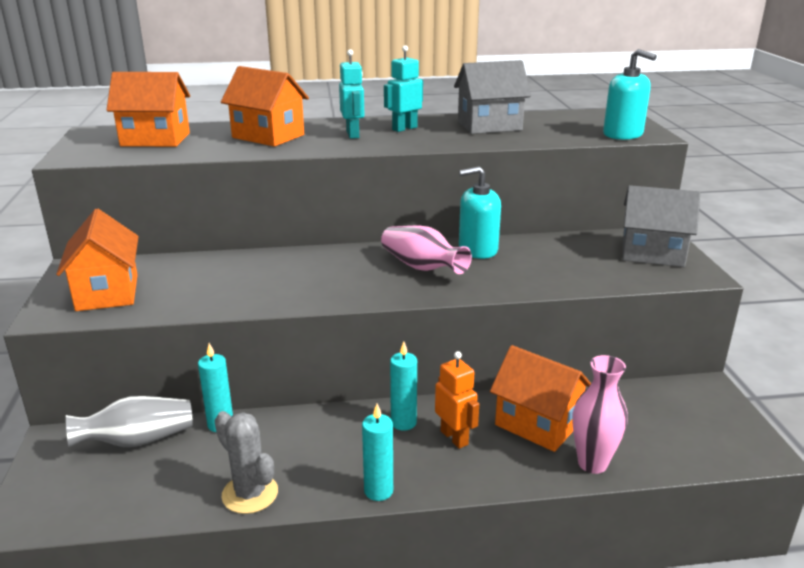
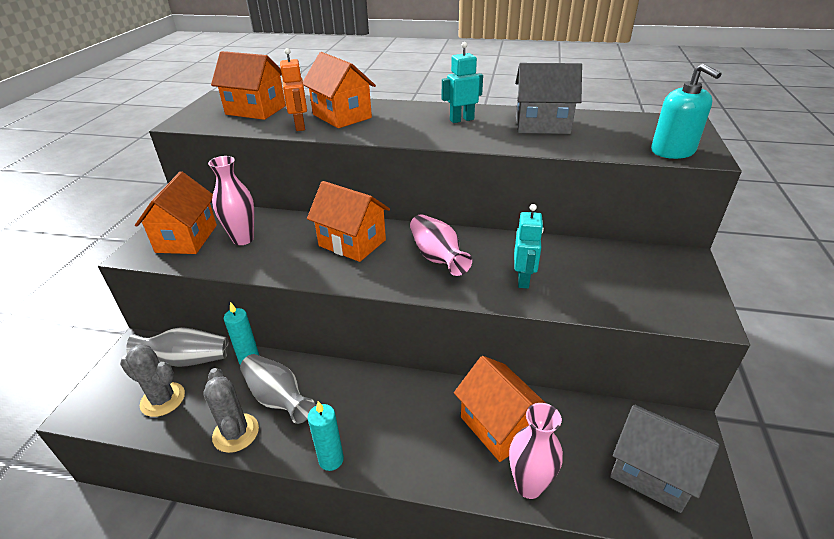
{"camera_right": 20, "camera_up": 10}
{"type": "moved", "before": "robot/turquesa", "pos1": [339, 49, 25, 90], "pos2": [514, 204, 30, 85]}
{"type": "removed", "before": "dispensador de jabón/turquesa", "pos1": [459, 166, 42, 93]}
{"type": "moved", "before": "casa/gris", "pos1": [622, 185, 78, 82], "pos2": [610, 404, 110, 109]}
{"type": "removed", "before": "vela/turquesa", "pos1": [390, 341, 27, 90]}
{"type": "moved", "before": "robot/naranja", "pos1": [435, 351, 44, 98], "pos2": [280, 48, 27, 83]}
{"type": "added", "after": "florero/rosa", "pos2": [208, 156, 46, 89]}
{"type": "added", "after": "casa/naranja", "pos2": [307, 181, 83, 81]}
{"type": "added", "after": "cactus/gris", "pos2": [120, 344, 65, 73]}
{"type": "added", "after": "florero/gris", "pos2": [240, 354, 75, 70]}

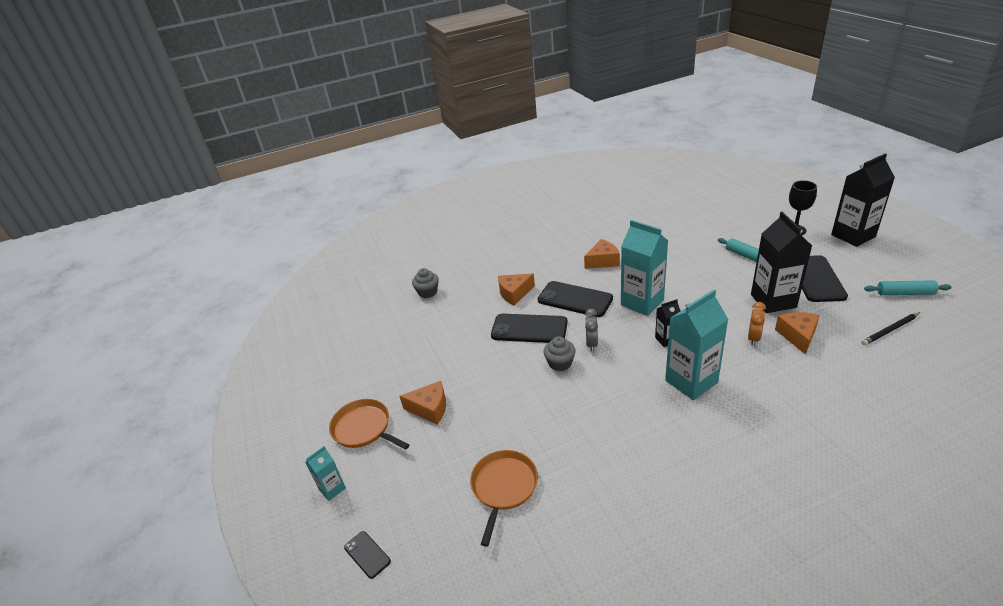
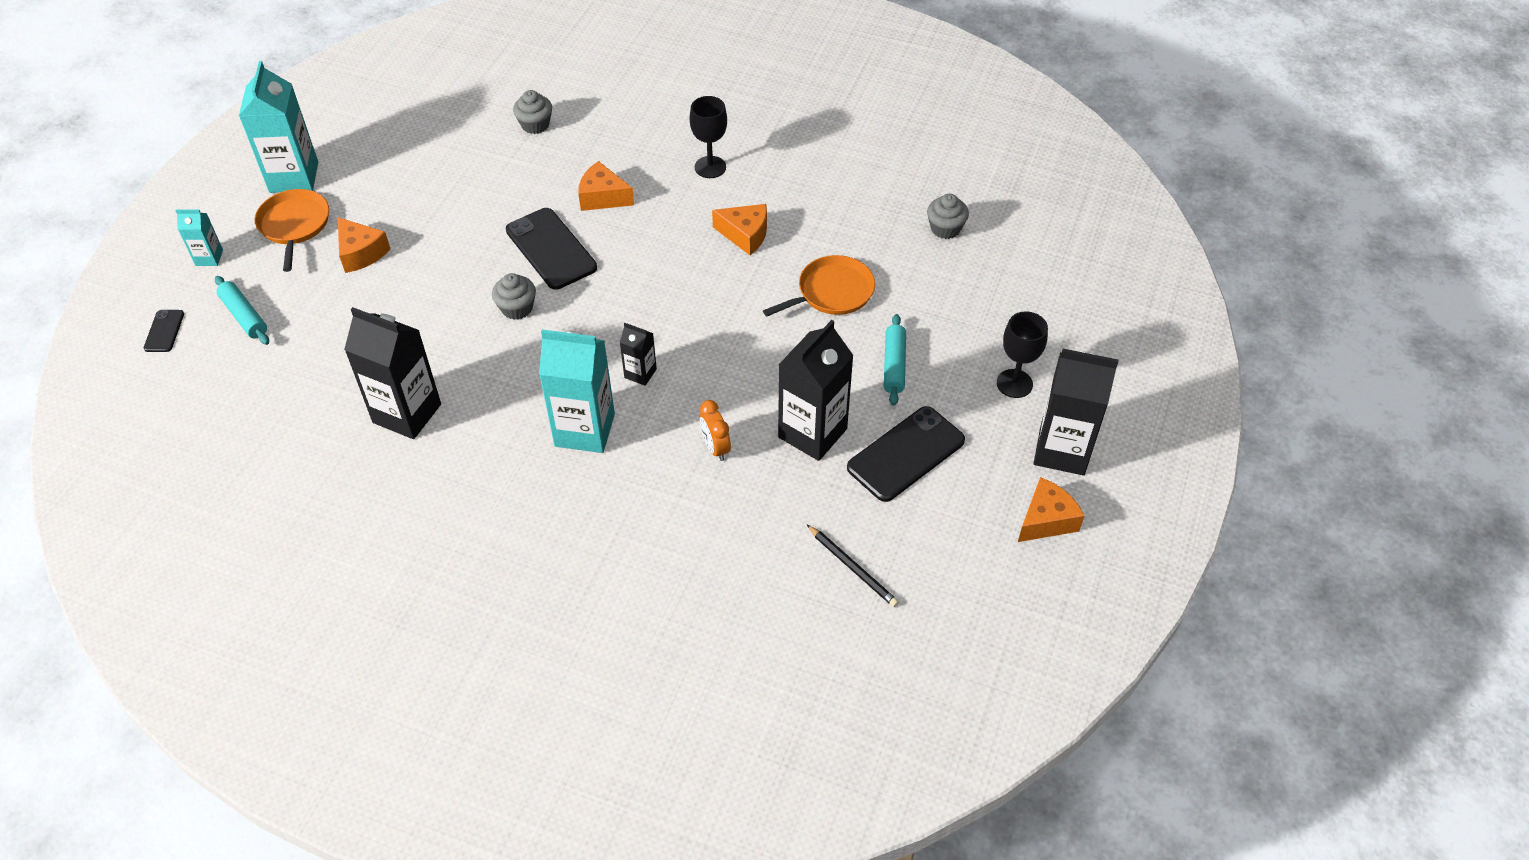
{"camera_right": 40, "camera_up": 15}
{"type": "moved", "before": "cartón de leche/turquesa", "pos1": [621, 220, 47, 96], "pos2": [239, 61, 79, 132]}
{"type": "moved", "before": "rodillo/turquesa", "pos1": [864, 280, 88, 15], "pos2": [215, 276, 54, 69]}
{"type": "removed", "before": "móvil/negro", "pos1": [538, 281, 75, 36]}
{"type": "turned", "before": "despertador/naranja", "pos1": [748, 302, 18, 44], "pos2": [700, 400, 31, 61], "turn": 90}
{"type": "removed", "before": "despertador/gris", "pos1": [585, 309, 13, 43]}
{"type": "moved", "before": "queso/naranja", "pos1": [775, 312, 45, 43], "pos2": [1018, 477, 66, 65]}
{"type": "turned", "before": "lápiz/negro", "pos1": [861, 312, 59, 33], "pos2": [807, 525, 92, 82], "turn": -150}
{"type": "moved", "before": "sartén/naranja", "pos1": [470, 450, 68, 97], "pos2": [763, 255, 112, 62]}
{"type": "added", "after": "copa/negro", "pos2": [690, 96, 37, 82]}
{"type": "added", "after": "magdalena/gris", "pos2": [927, 194, 42, 45]}
{"type": "added", "after": "cartón de leche/negro", "pos2": [344, 307, 97, 132]}

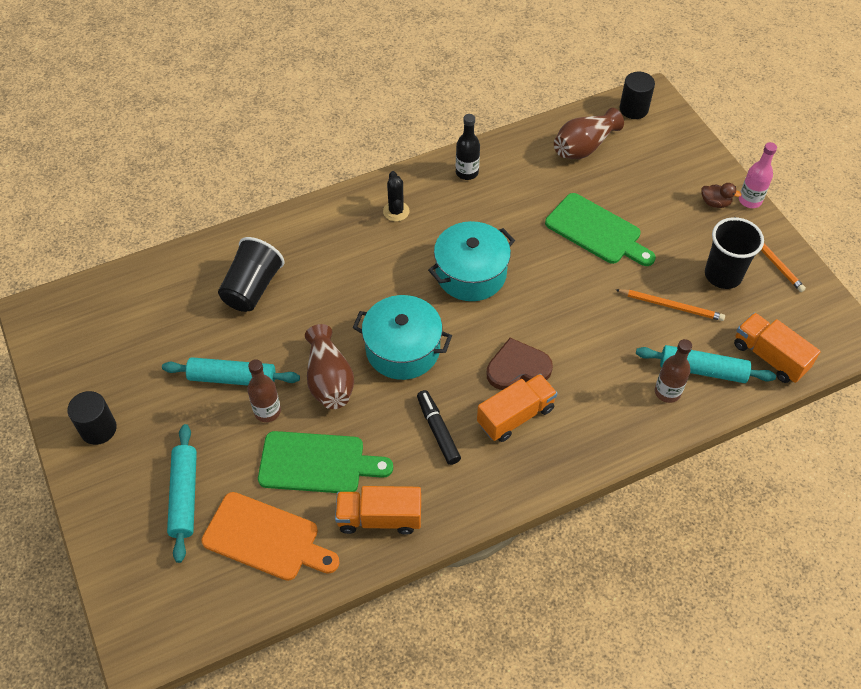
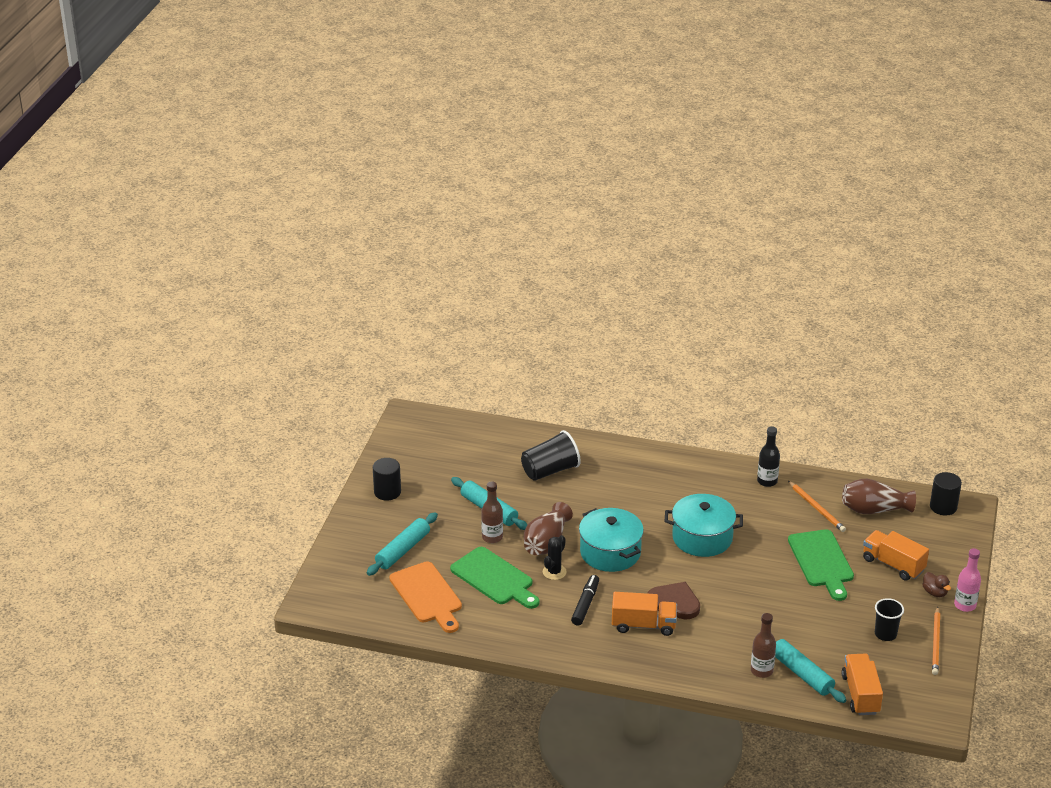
{"camera_right": 40, "camera_up": -20}
{"type": "moved", "before": "cactus/negro", "pos1": [383, 171, 27, 50], "pos2": [543, 535, 24, 45]}
{"type": "resized", "before": "vaso/negro", "pos1": [705, 217, 59, 72], "pos2": [875, 598, 29, 43], "scale": 0.66}
{"type": "moved", "before": "lápiz/naranja", "pos1": [615, 289, 110, 32], "pos2": [788, 481, 58, 51]}
{"type": "moved", "before": "camión/naranja", "pos1": [335, 486, 86, 49], "pos2": [863, 530, 66, 51]}

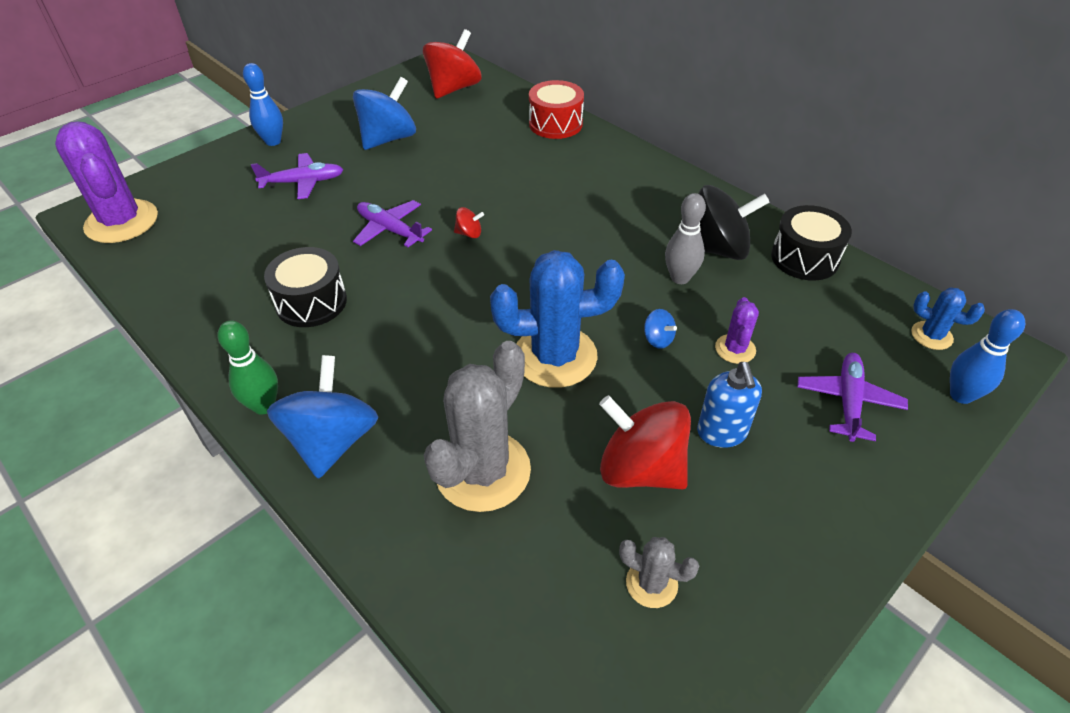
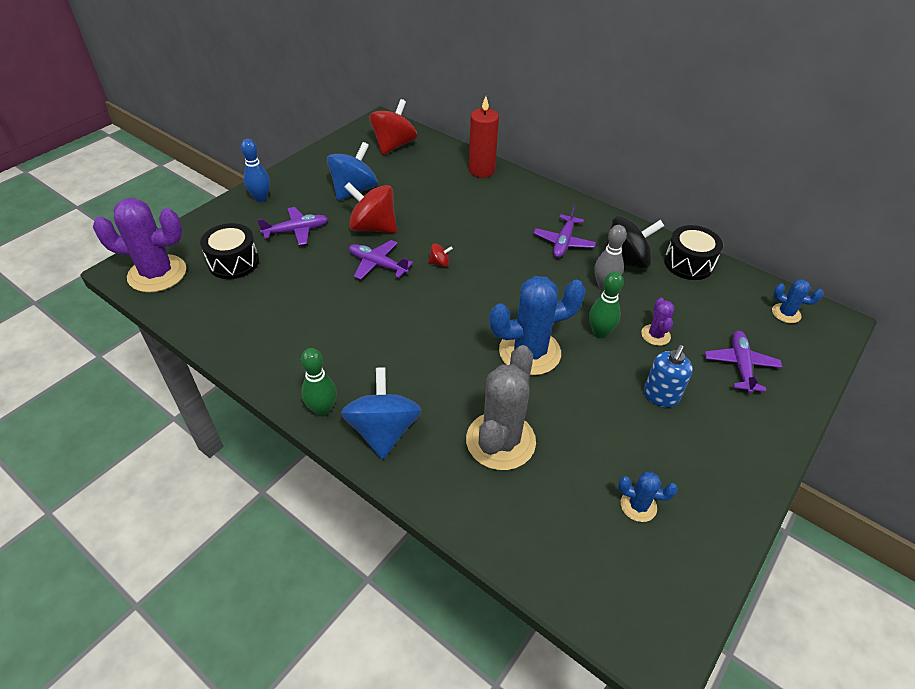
{"camera_right": -10, "camera_up": 0}
{"type": "replaced", "before": "tambor/rojo", "after": "vela/rojo", "pos1": [529, 80, 55, 59], "pos2": [469, 96, 30, 82]}
{"type": "turned", "before": "cactus/morado", "pos1": [55, 121, 103, 122], "pos2": [93, 198, 93, 95], "turn": -45}
{"type": "moved", "before": "tambor/negro", "pos1": [264, 247, 83, 80], "pos2": [200, 223, 59, 56]}
{"type": "replaced", "before": "peonza/azul", "after": "bolo/verde", "pos1": [644, 309, 33, 40], "pos2": [589, 272, 35, 66]}
{"type": "removed", "before": "bolo/azul", "pos1": [950, 309, 75, 95]}
{"type": "turned", "before": "dispensador de jabón/azul", "pos1": [697, 362, 65, 86], "pos2": [644, 345, 49, 62], "turn": 45}
{"type": "moved", "before": "peonza/rojo", "pos1": [599, 395, 92, 94], "pos2": [344, 182, 53, 51]}
{"type": "recoloured", "before": "cactus/gris", "after": "cactus/azul", "pos1": [619, 537, 80, 71], "pos2": [618, 472, 60, 50]}
{"type": "added", "after": "avión/morado", "pos2": [533, 205, 63, 53]}

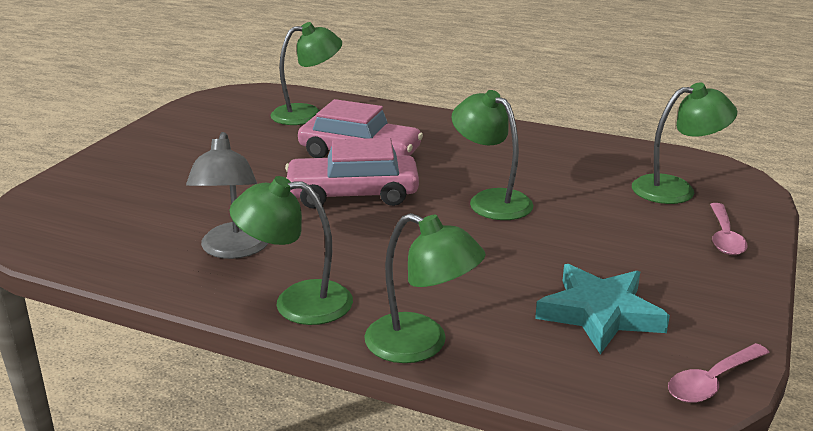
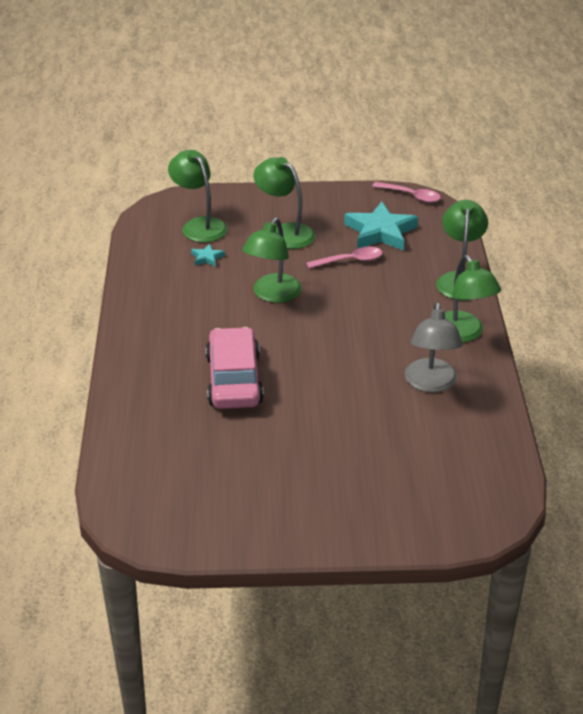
{"camera_right": -115, "camera_up": 10}
{"type": "moved", "before": "lámpara/verde", "pos1": [270, 22, 72, 103], "pos2": [253, 157, 63, 92]}
{"type": "turned", "before": "lámpara/gris", "pos1": [186, 132, 82, 127], "pos2": [405, 302, 58, 91], "turn": 120}
{"type": "removed", "before": "coche/rosa", "pos1": [285, 138, 134, 71]}
{"type": "moved", "before": "cuchara/rosa", "pos1": [710, 203, 38, 52], "pos2": [306, 247, 77, 22]}
{"type": "added", "after": "estrella/turquesa", "pos2": [191, 243, 34, 24]}

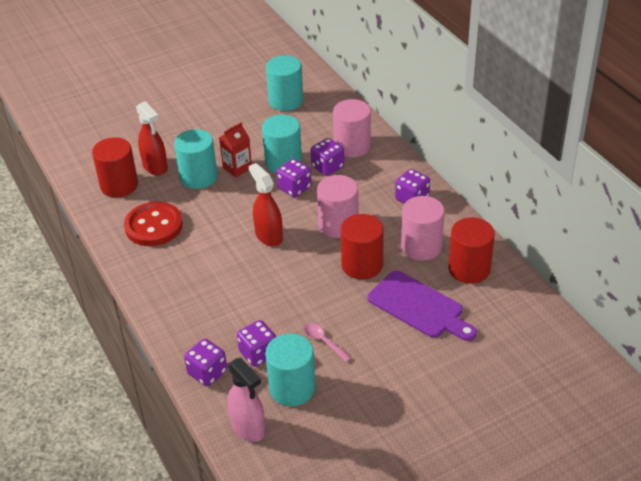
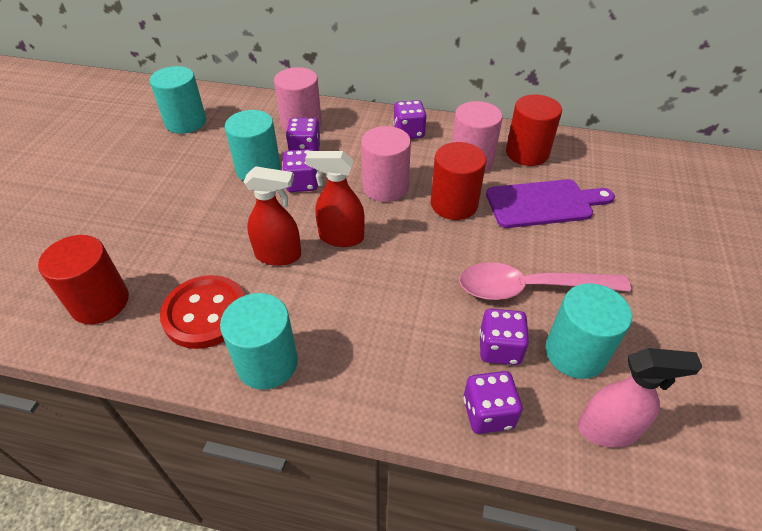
{"camera_right": -50, "camera_up": 5}
{"type": "moved", "before": "pulverizador/rojo", "pos1": [136, 101, 32, 74], "pos2": [244, 166, 57, 100]}
{"type": "removed", "before": "cartón de leche/rojo", "pos1": [219, 122, 33, 55]}
{"type": "moved", "before": "cilindro/turquesa", "pos1": [174, 129, 43, 60], "pos2": [220, 293, 78, 97]}
{"type": "resized", "before": "cuchara/rosa", "pos1": [304, 323, 47, 39], "pos2": [459, 262, 172, 38], "scale": 2.24}

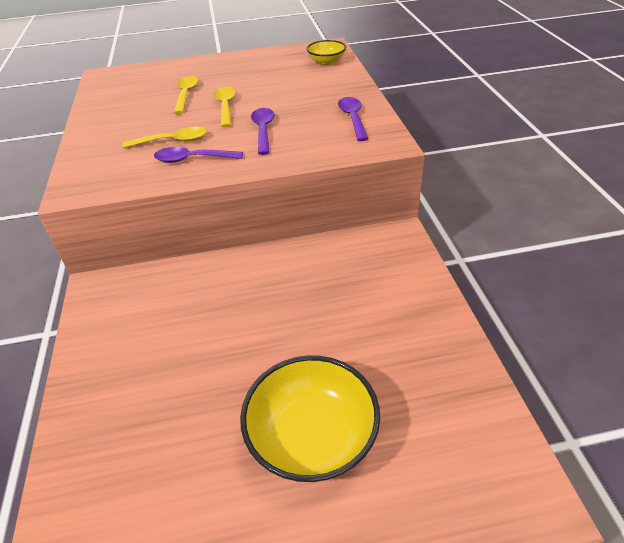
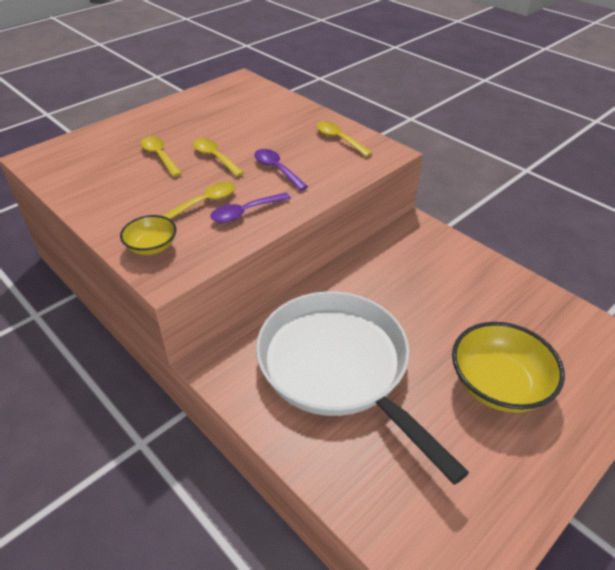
{"camera_right": -35, "camera_up": 0}
{"type": "moved", "before": "cuenco/amarillo", "pos1": [306, 40, 40, 25], "pos2": [120, 215, 57, 40]}
{"type": "recoloured", "before": "cuchara/morado", "after": "cuchara/amarillo", "pos1": [338, 97, 30, 44], "pos2": [316, 121, 56, 36]}
{"type": "added", "after": "sartén/blanco", "pos2": [256, 291, 213, 194]}

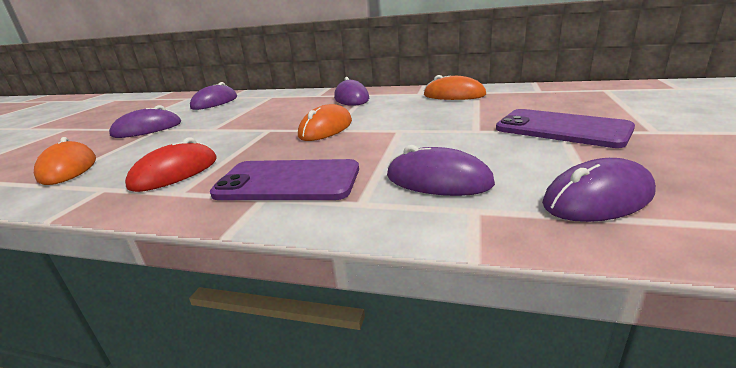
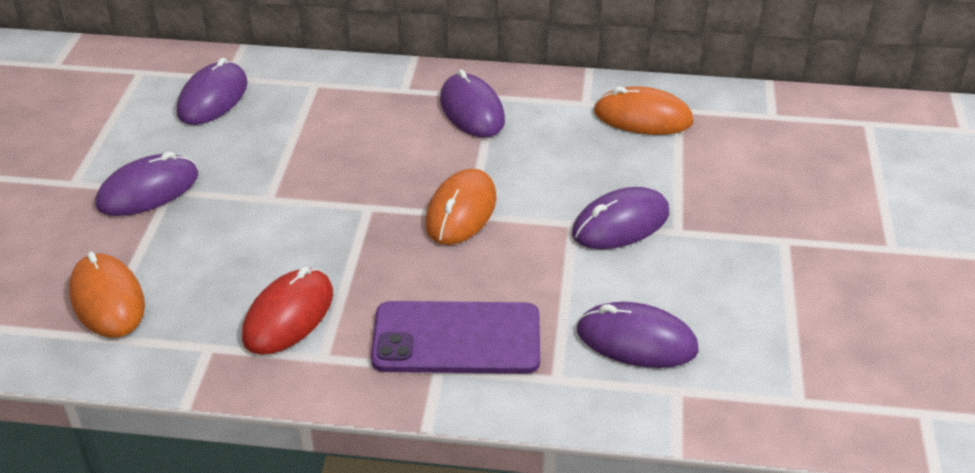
{"camera_right": -10, "camera_up": 15}
{"type": "removed", "before": "móvil/morado", "pos1": [496, 109, 139, 39]}
{"type": "moved", "before": "ratón/morado", "pos1": [542, 158, 114, 64], "pos2": [572, 187, 97, 62]}

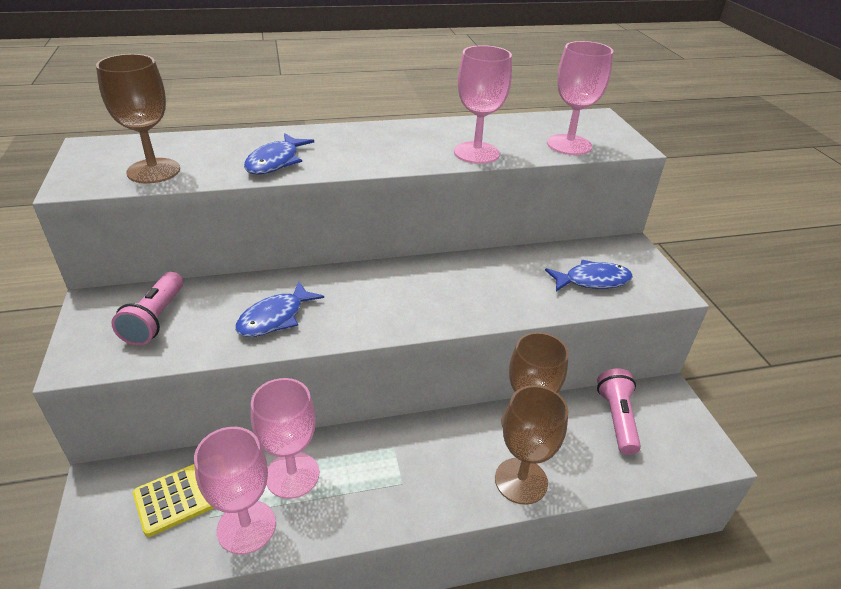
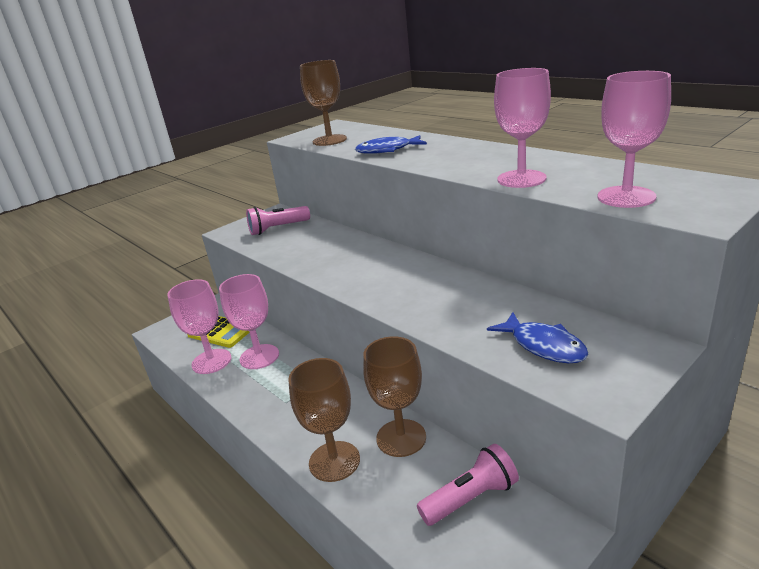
{"camera_right": 65, "camera_up": -10}
{"type": "removed", "before": "pez/azul", "pos1": [235, 281, 89, 56]}

